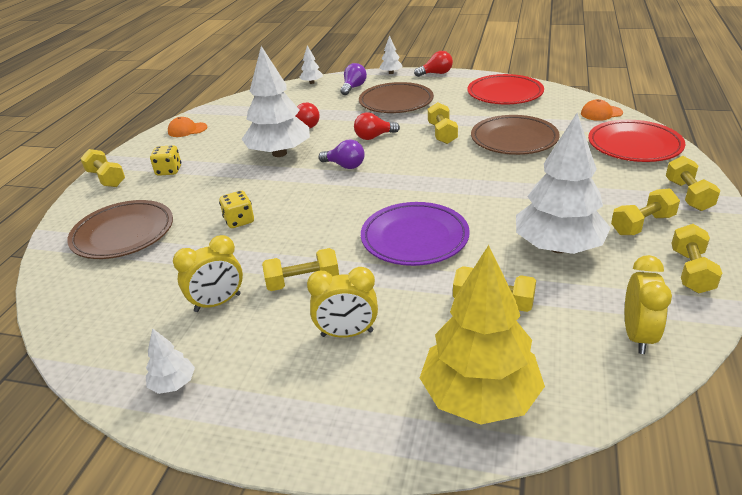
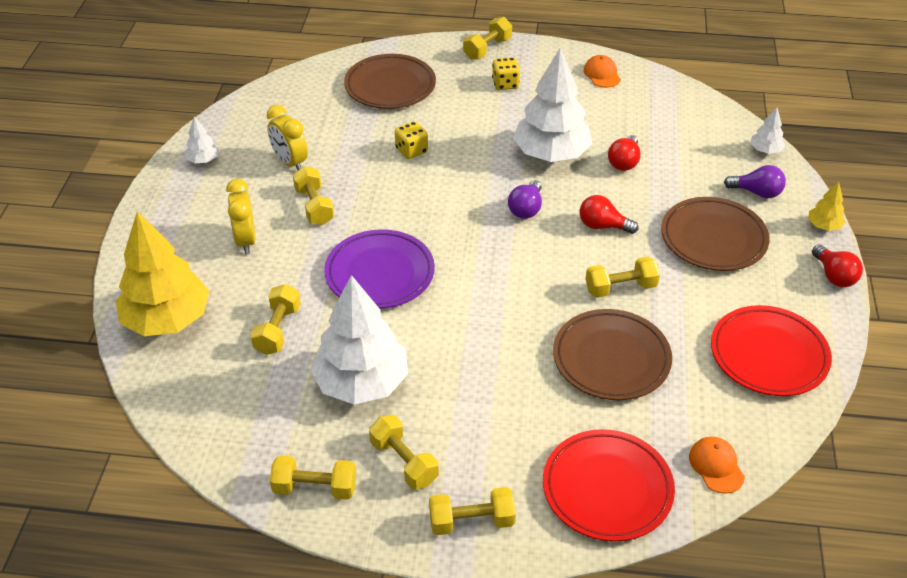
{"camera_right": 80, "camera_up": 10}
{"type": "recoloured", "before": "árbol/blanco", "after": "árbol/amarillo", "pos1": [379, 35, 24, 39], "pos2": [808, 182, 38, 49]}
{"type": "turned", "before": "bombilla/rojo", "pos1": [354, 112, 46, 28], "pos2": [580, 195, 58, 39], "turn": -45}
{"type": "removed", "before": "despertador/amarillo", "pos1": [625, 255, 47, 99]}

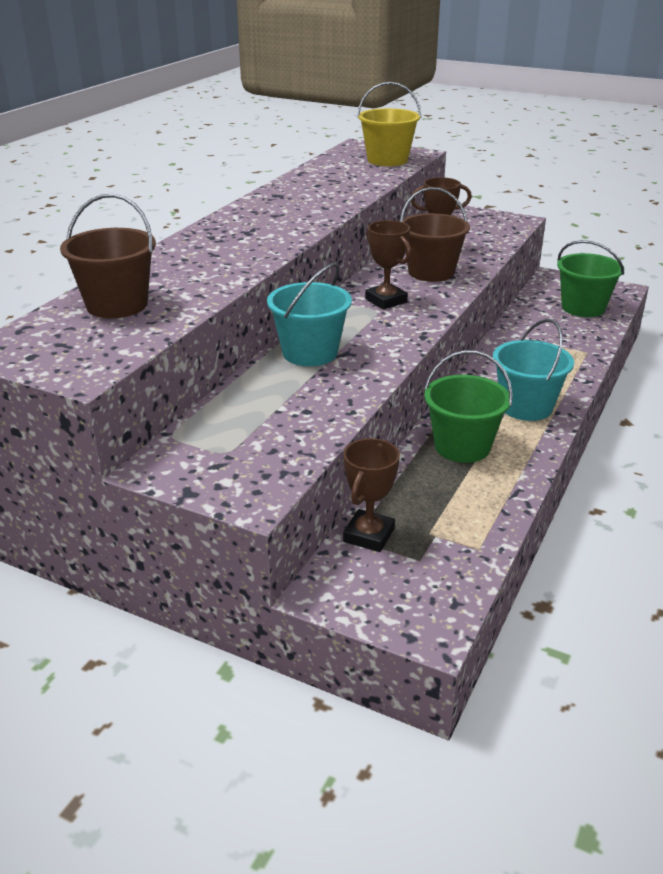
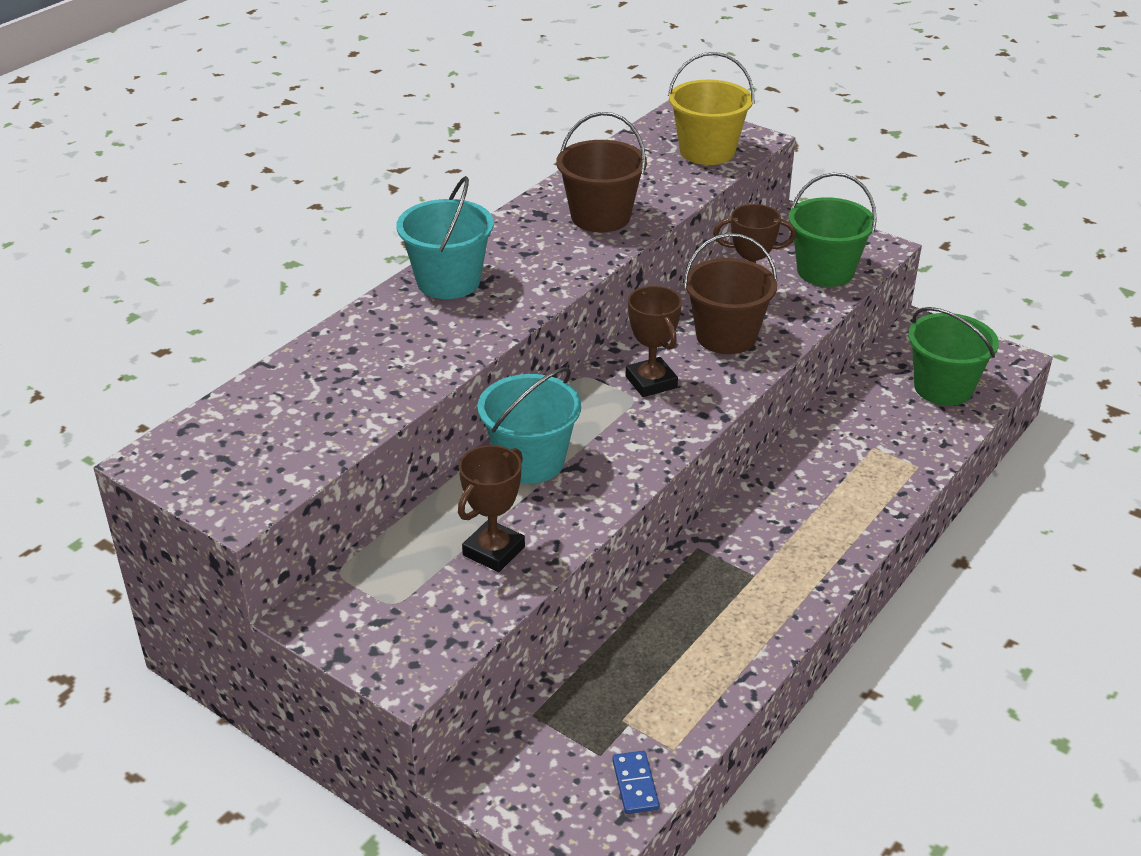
{"camera_right": 10, "camera_up": 5}
{"type": "moved", "before": "balde/marrón", "pos1": [60, 194, 96, 124], "pos2": [557, 112, 90, 120]}
{"type": "moved", "before": "balde/turquesa", "pos1": [493, 319, 81, 102], "pos2": [396, 176, 98, 123]}
{"type": "moved", "before": "balde/verde", "pos1": [424, 350, 89, 113], "pos2": [789, 173, 88, 114]}
{"type": "moved", "before": "trofeo/marrón", "pos1": [343, 438, 57, 114], "pos2": [458, 445, 67, 127]}
{"type": "added", "after": "ficha de dominó/azul", "pos2": [612, 751, 47, 63]}

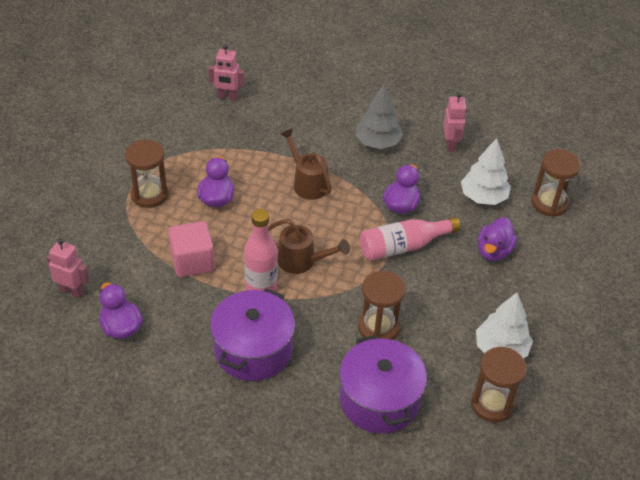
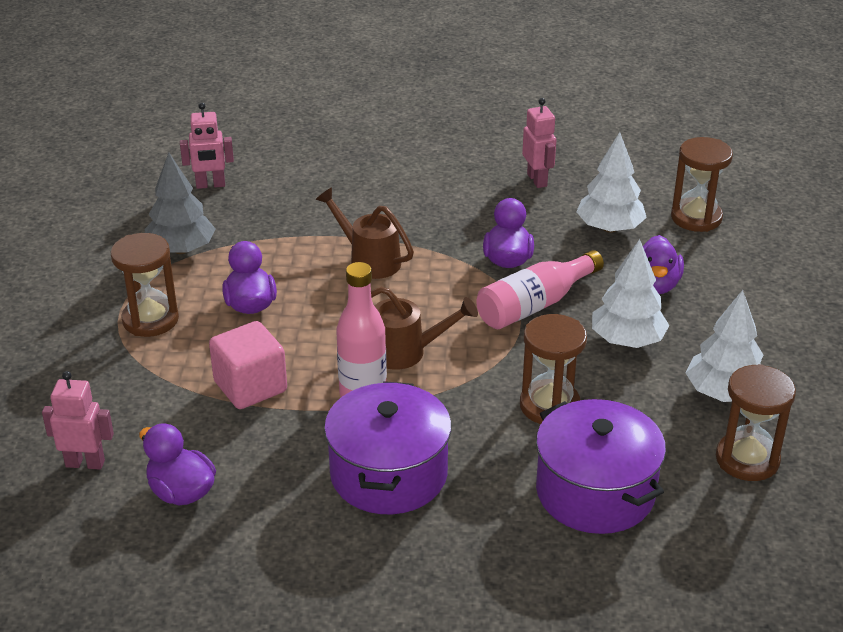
{"camera_right": -15, "camera_up": -10}
{"type": "moved", "before": "árbol/gris", "pos1": [355, 84, 48, 65], "pos2": [145, 152, 71, 102]}
{"type": "added", "after": "árbol/blanco", "pos2": [592, 239, 78, 109]}

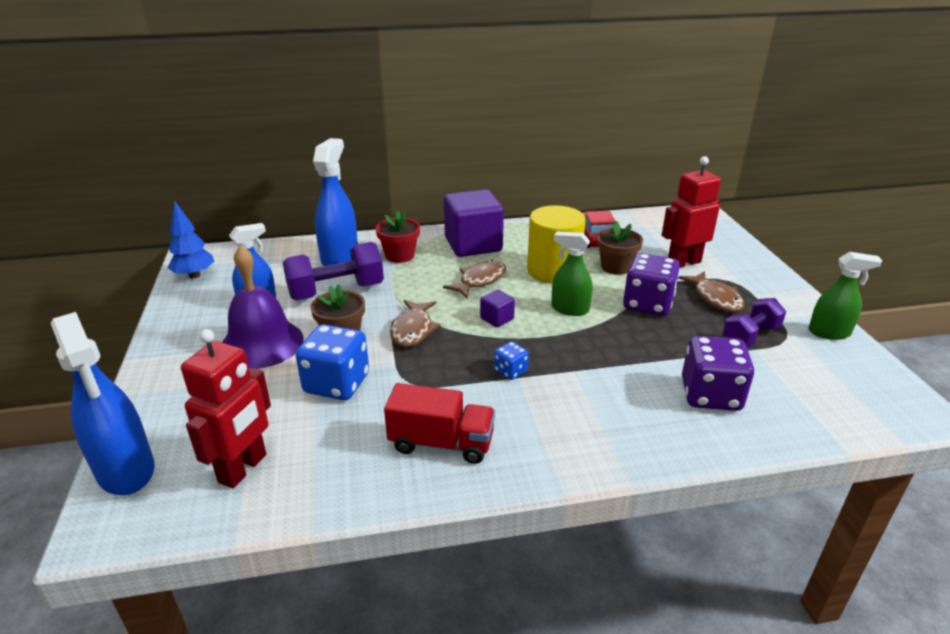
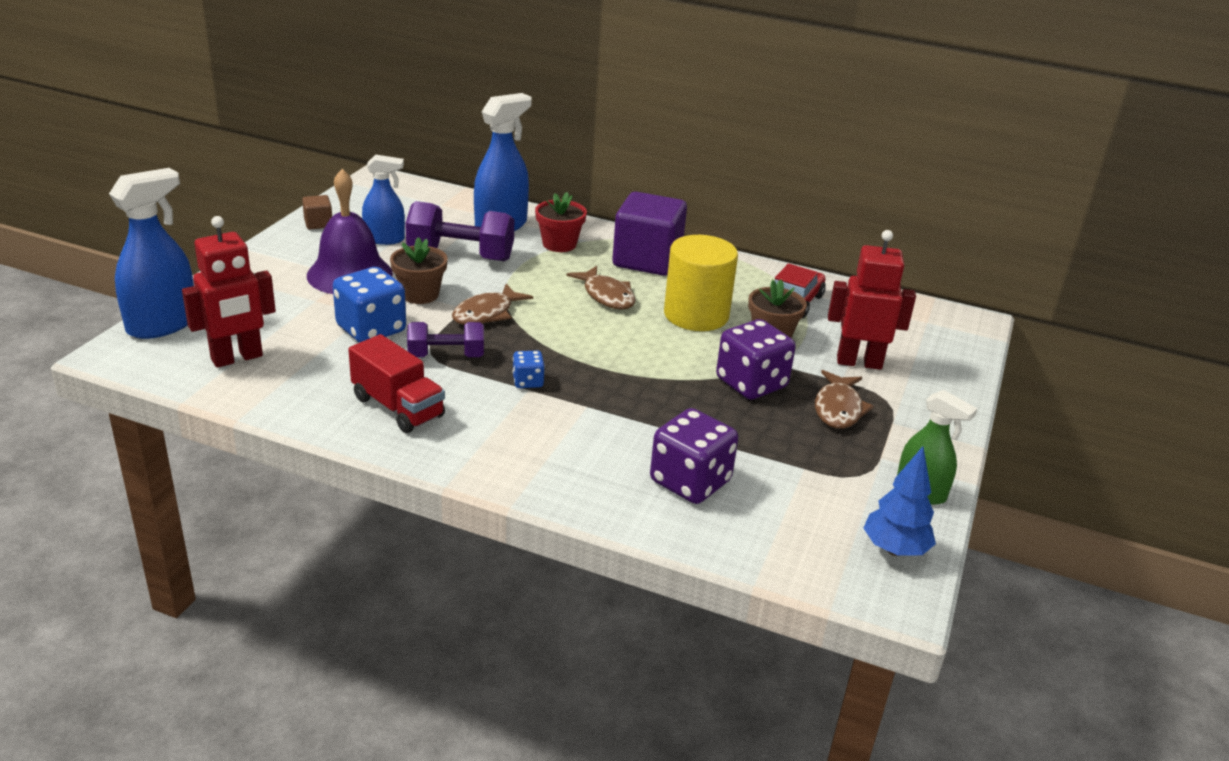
{"camera_right": 30, "camera_up": 0}
{"type": "moved", "before": "árbol/azul", "pos1": [167, 201, 47, 78], "pos2": [864, 446, 72, 110]}
{"type": "removed", "before": "pulverizador/verde", "pos1": [551, 231, 42, 85]}
{"type": "turned", "before": "pez/marrón", "pos1": [443, 260, 63, 38], "pos2": [567, 266, 69, 44], "turn": 75}
{"type": "removed", "before": "cubo/morado", "pos1": [480, 289, 35, 38]}
{"type": "moved", "before": "mancuerna/morado", "pos1": [723, 298, 63, 49], "pos2": [407, 322, 77, 35]}
{"type": "turned", "before": "pulverizador/azul", "pos1": [51, 312, 104, 183], "pos2": [109, 168, 85, 171], "turn": -135}
{"type": "added", "after": "cubo/marrón", "pos2": [302, 195, 30, 34]}

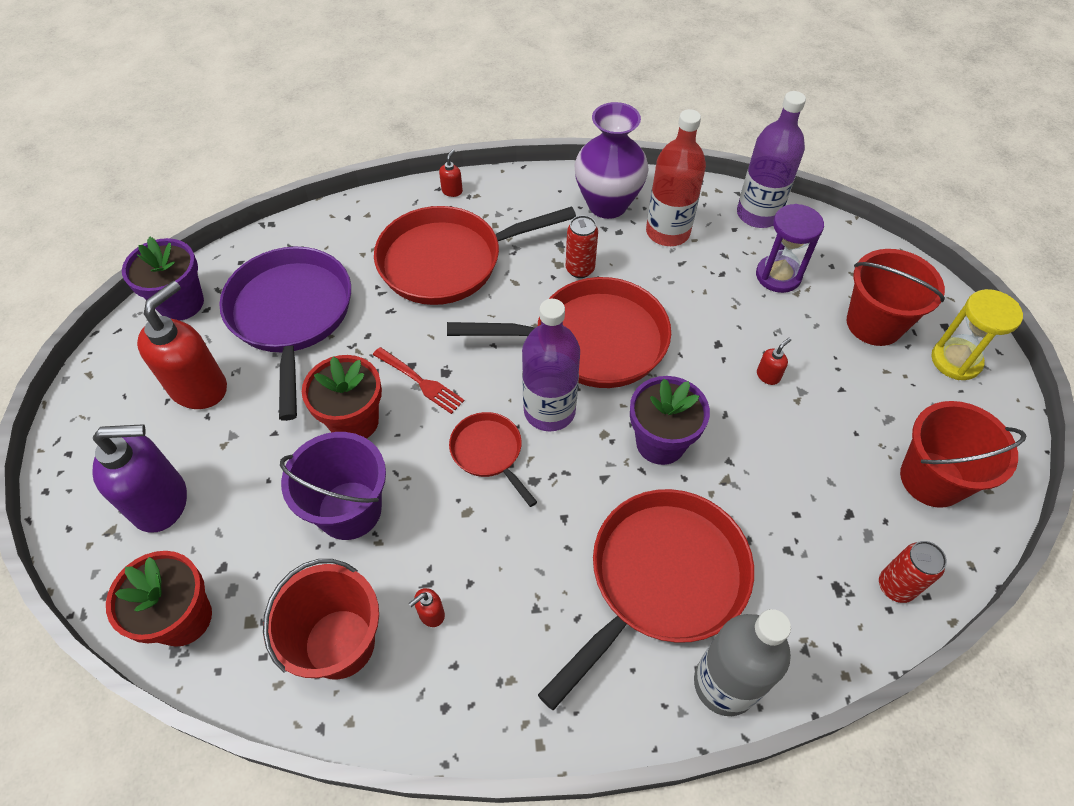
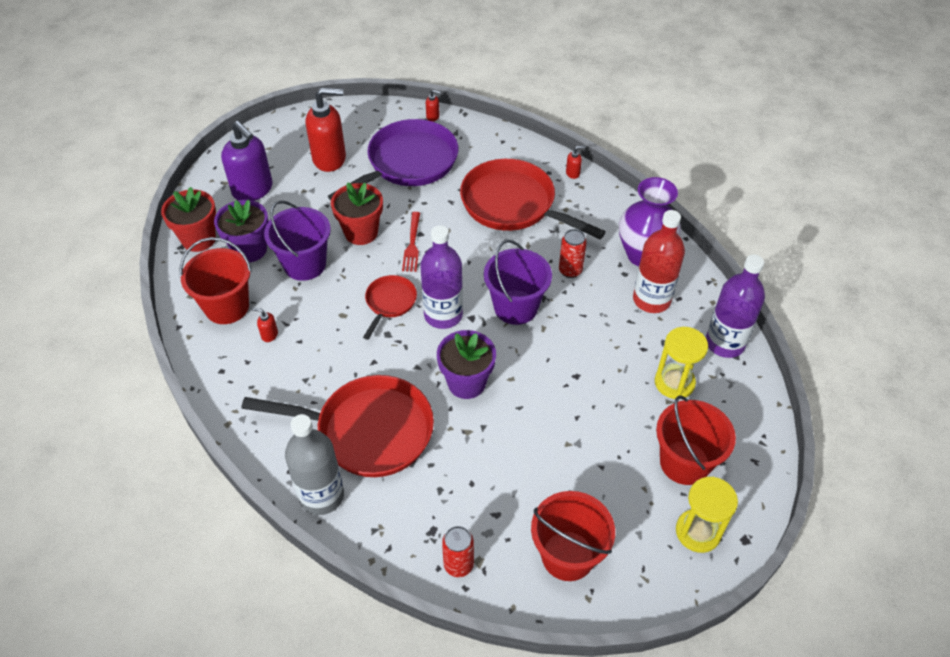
{"camera_right": 55, "camera_up": -5}
{"type": "recoloured", "before": "reloj de arena/morado", "after": "reloj de arena/amarillo", "pos1": [756, 204, 68, 89], "pos2": [655, 327, 53, 72]}
{"type": "moved", "before": "maceta/morado", "pos1": [122, 236, 82, 85], "pos2": [214, 200, 55, 62]}
{"type": "replaced", "before": "sartén/rojo", "after": "balde/morado", "pos1": [447, 277, 224, 111], "pos2": [484, 240, 68, 85]}
{"type": "moved", "before": "dispensador de jabón/rojo", "pos1": [757, 338, 34, 47], "pos2": [426, 90, 15, 31]}

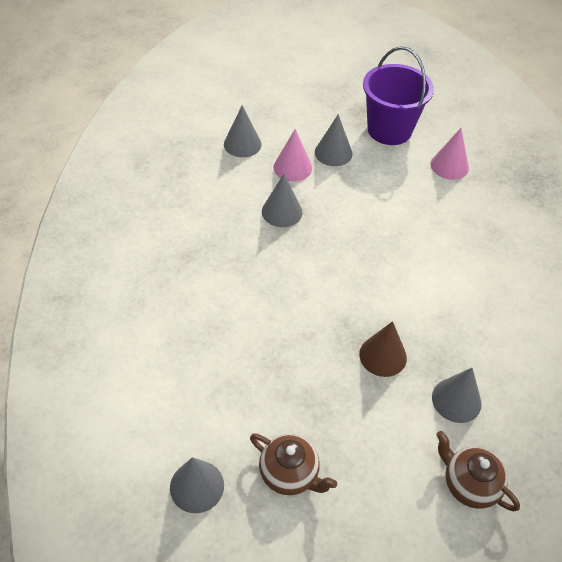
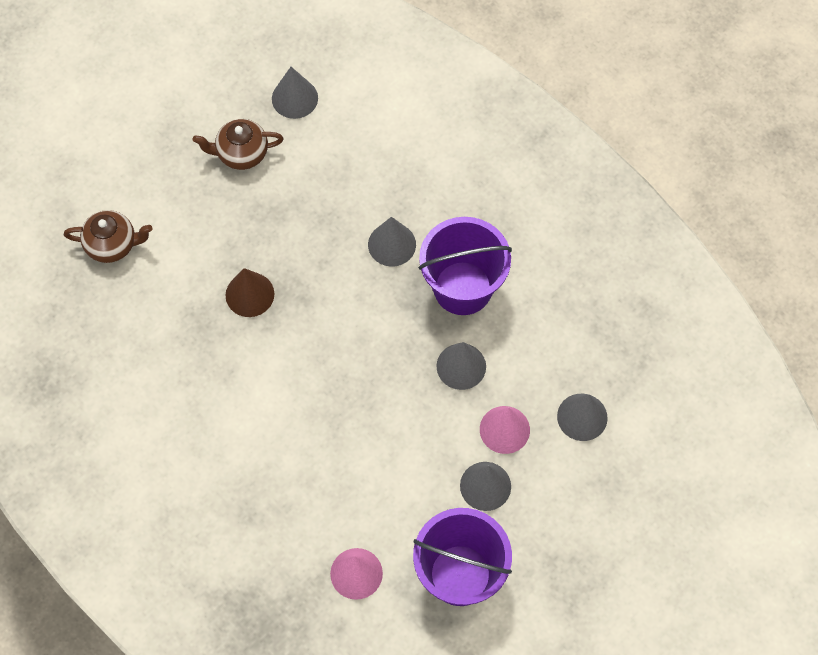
{"camera_right": 140, "camera_up": 15}
{"type": "moved", "before": "cono/gris", "pos1": [432, 368, 50, 55], "pos2": [368, 217, 48, 50]}
{"type": "added", "after": "balde/morado", "pos2": [418, 217, 94, 98]}

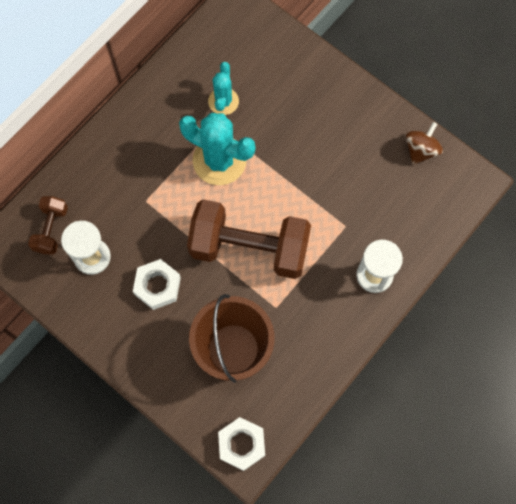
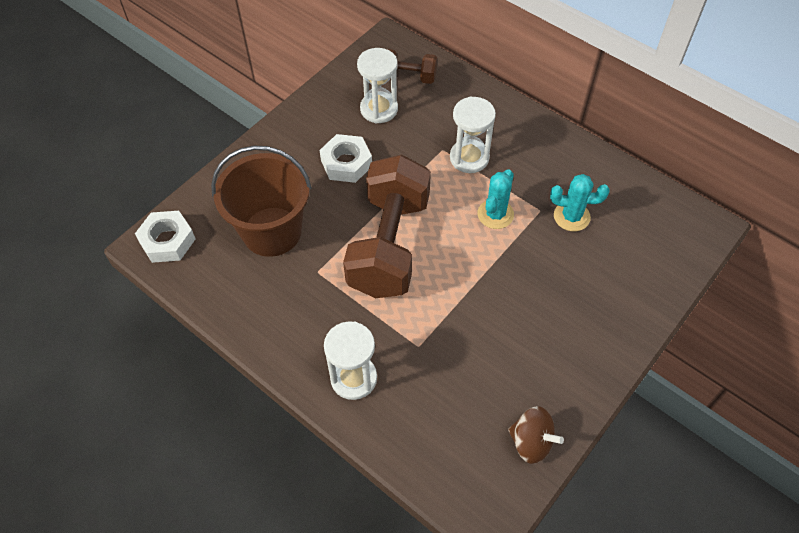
{"camera_right": 90, "camera_up": -15}
{"type": "resized", "before": "cactus/turquesa", "pos1": [179, 113, 76, 72], "pos2": [477, 169, 37, 60], "scale": 0.58}
{"type": "added", "after": "reloj de arena/blanco", "pos2": [450, 96, 46, 77]}

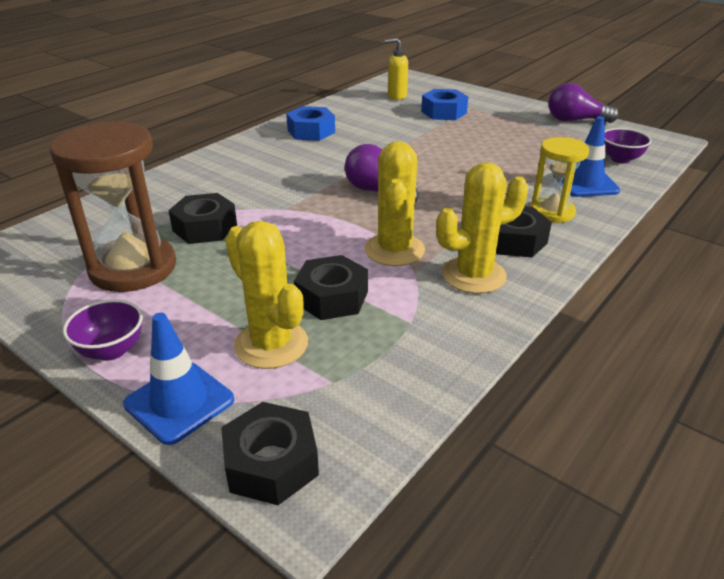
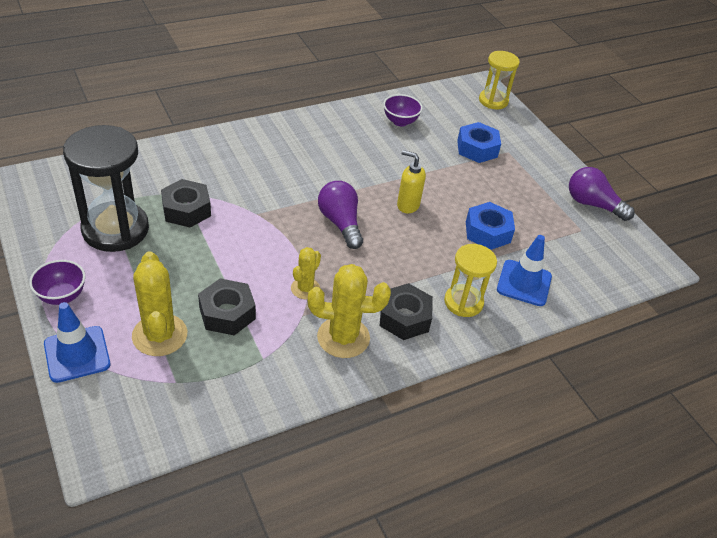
{"camera_right": 20, "camera_up": 10}
{"type": "moved", "before": "dispensador de jabón/amarillo", "pos1": [385, 38, 23, 62], "pos2": [397, 150, 29, 63]}
{"type": "moved", "before": "tuerca/azul", "pos1": [286, 106, 49, 35], "pos2": [466, 202, 49, 48]}
{"type": "recoloured", "before": "reloj de arena/marrón", "after": "reloj de arena/negro", "pos1": [50, 121, 126, 171], "pos2": [63, 125, 86, 127]}
{"type": "moved", "before": "cuenco/morado", "pos1": [605, 128, 47, 36], "pos2": [383, 94, 40, 32]}
{"type": "resized", "before": "cactus/amarillo", "pos1": [365, 141, 60, 125], "pos2": [291, 247, 30, 52], "scale": 0.58}
{"type": "removed", "before": "tuerca/negro", "pos1": [221, 402, 98, 103]}
{"type": "added", "after": "reloj de arena/amarillo", "pos2": [479, 51, 41, 58]}

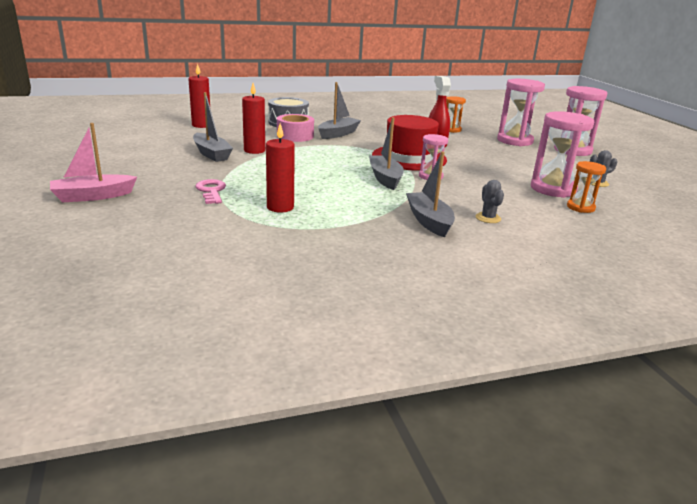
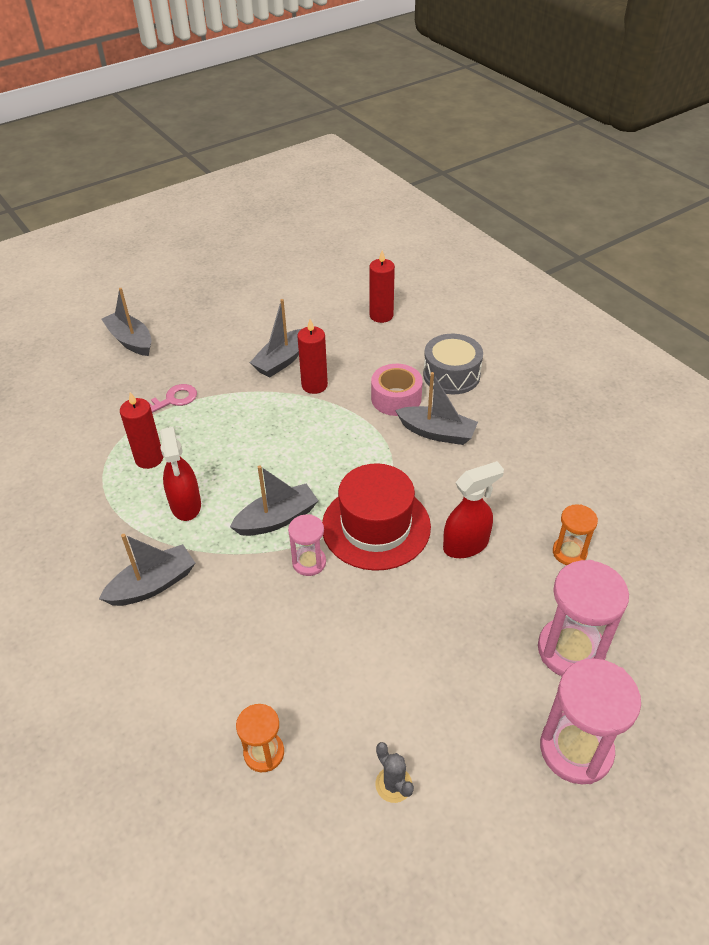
{"camera_right": 75, "camera_up": 20}
{"type": "removed", "before": "reloj de arena/rosa", "pos1": [531, 111, 63, 87]}
{"type": "recoloured", "before": "barco/rosa", "after": "barco/gris", "pos1": [50, 123, 87, 80], "pos2": [101, 288, 51, 68]}
{"type": "removed", "before": "cactus/gris", "pos1": [476, 180, 28, 43]}
{"type": "added", "after": "pulverizador/rojo", "pos2": [160, 427, 41, 94]}

